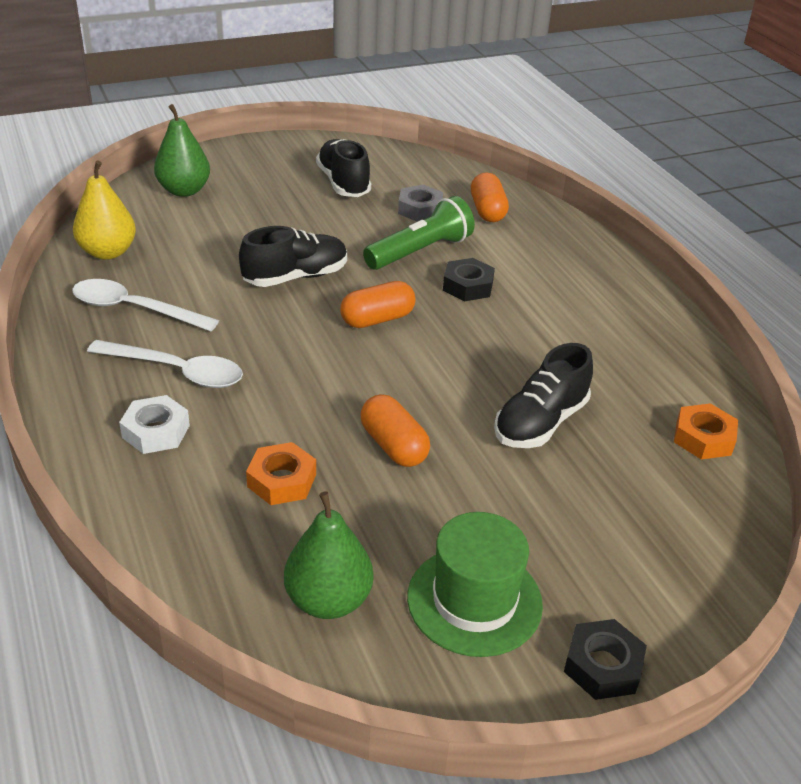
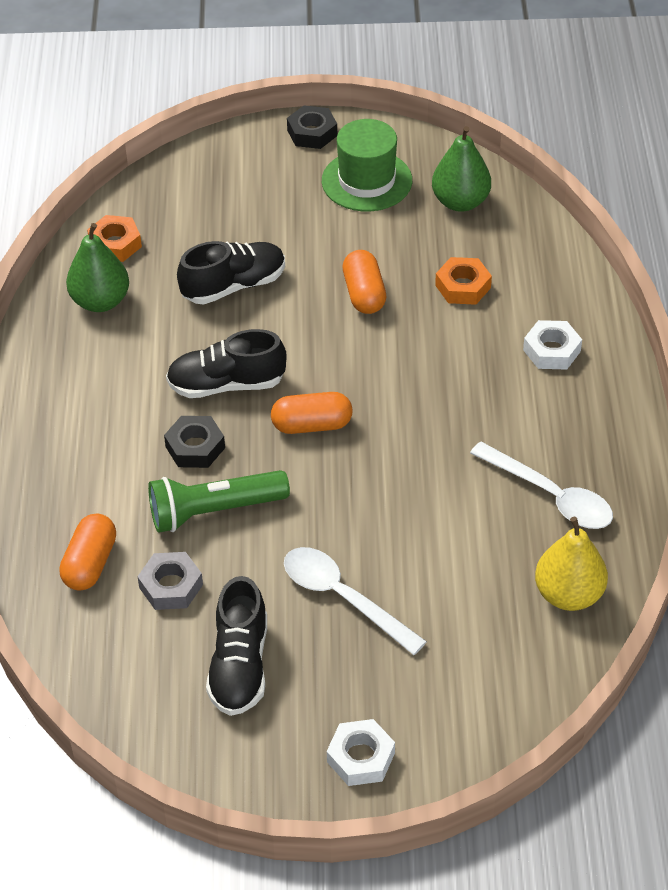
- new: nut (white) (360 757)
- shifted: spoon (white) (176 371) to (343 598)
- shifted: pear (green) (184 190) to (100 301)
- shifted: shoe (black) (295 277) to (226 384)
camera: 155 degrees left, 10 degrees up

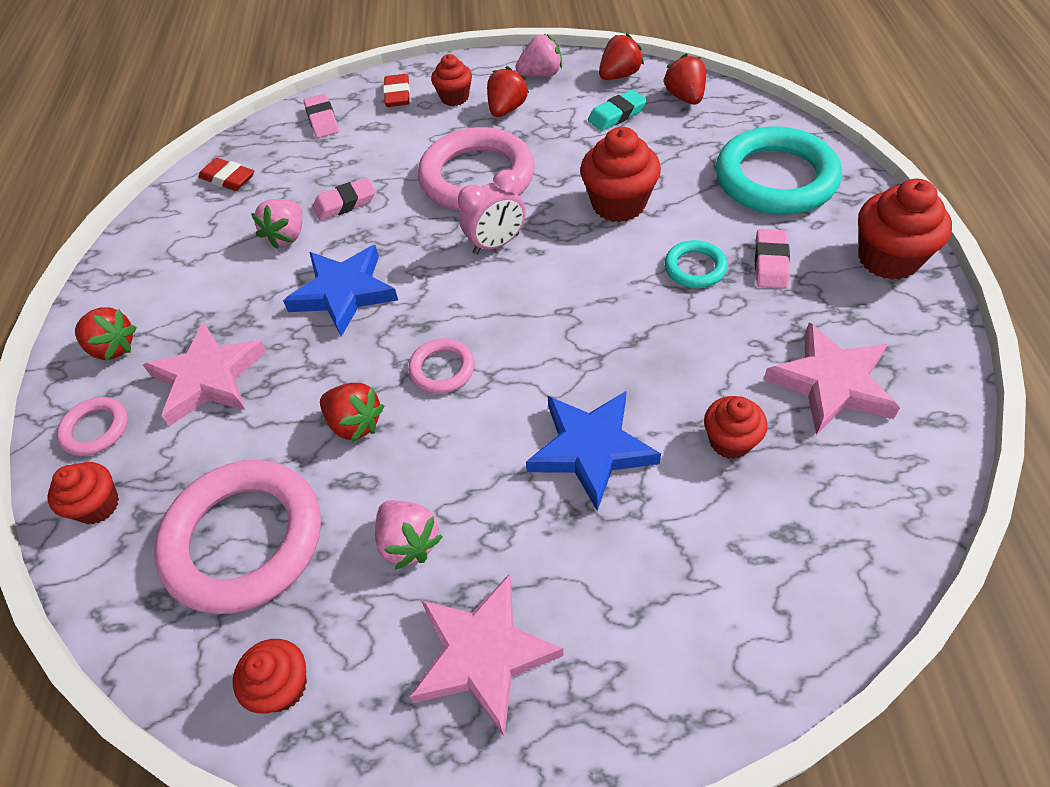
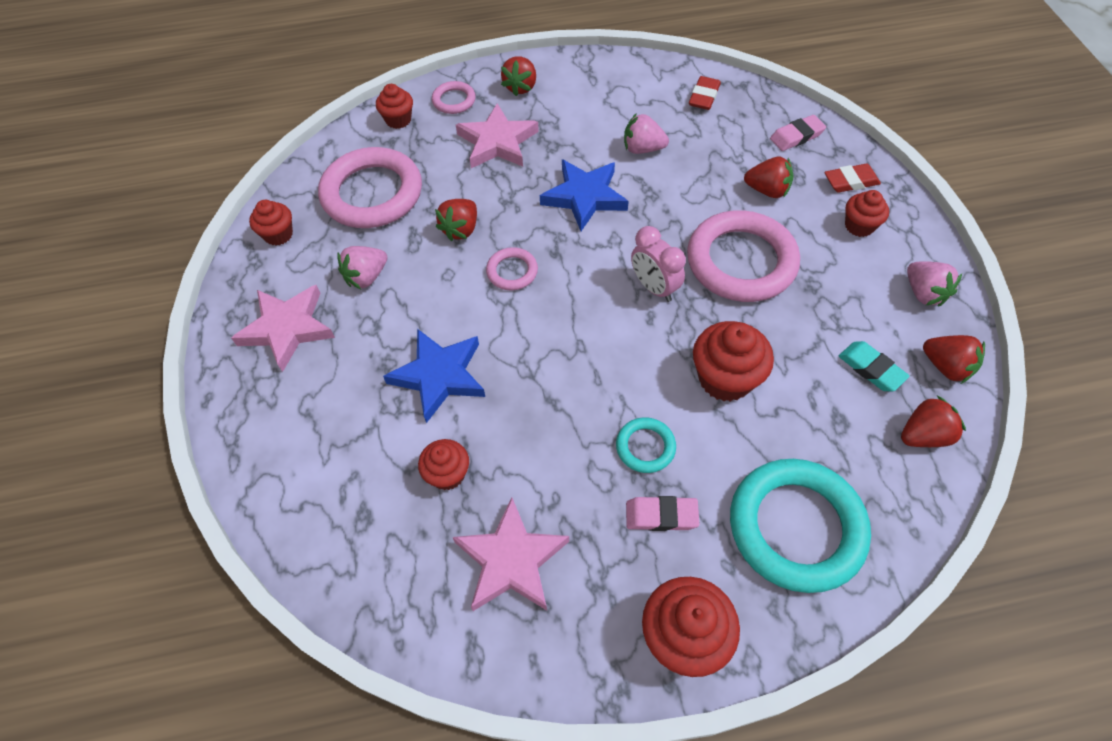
- gone: eraser (pink) (345 203)
- shifted: strawberry (red) (506 109) to (767 190)
camera: 80 degrees right, 5 degrees up

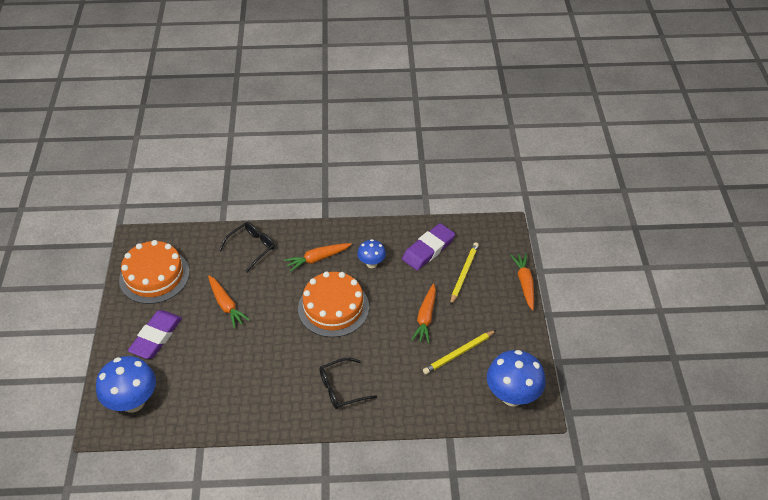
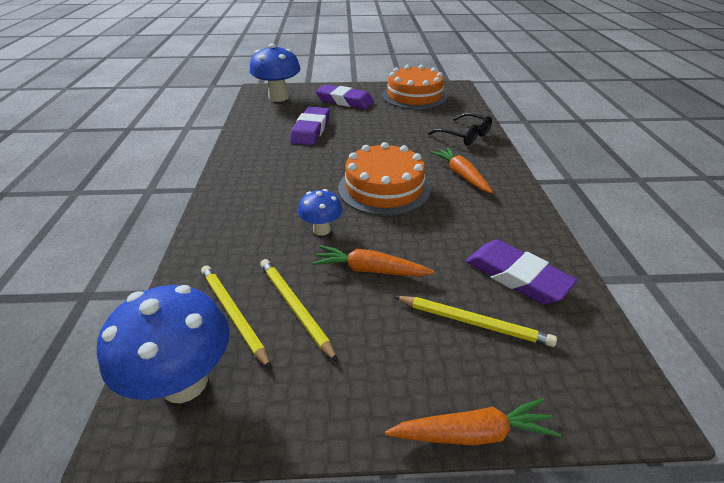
- gone: carrot (orange) (226 305)
- gone: glasses (black) (341 388)
- new: pencil (yellow) (233 314)
- new: eraser (purple) (311 130)
- shifted: mushroom (blue) (371 263) to (321 230)
camera: 90 degrees right, 10 degrees down

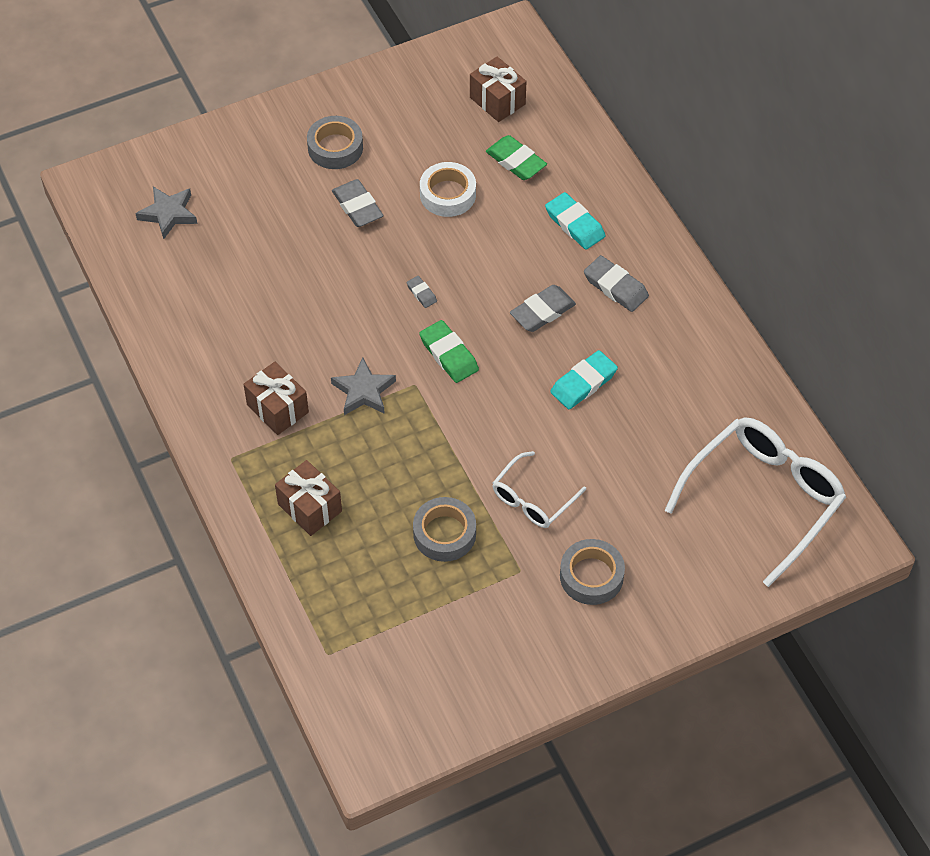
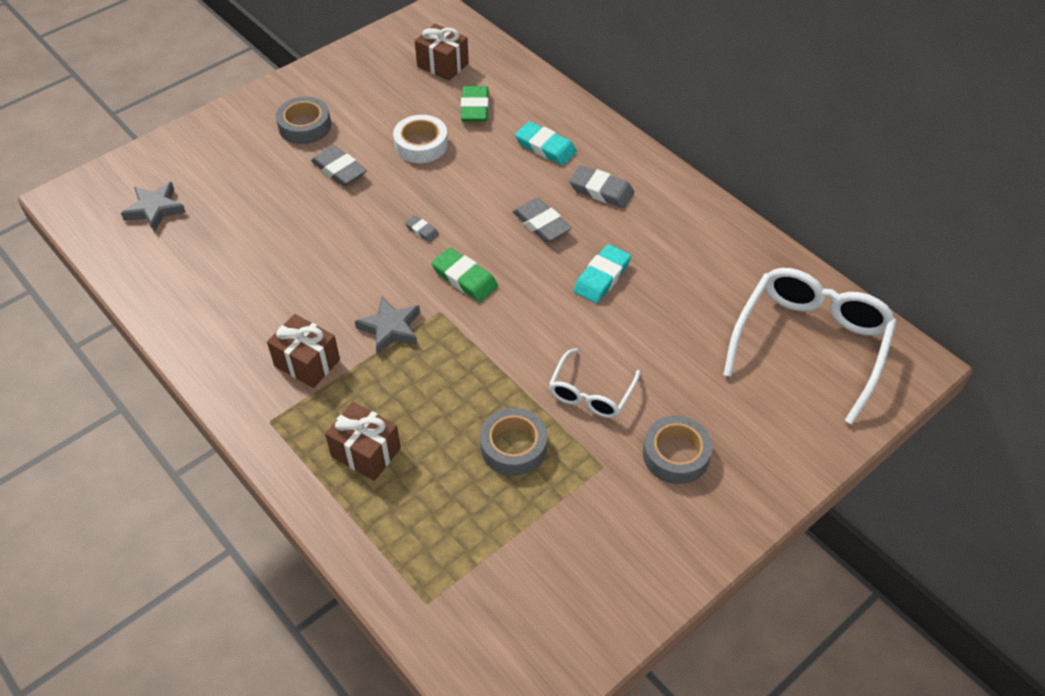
- rotated: eraser (green) (516 161) = (475 107) 60 degrees clockwise
- rotated: eraser (grey) (542 311) = (541 224) 75 degrees counterclockwise
camera: 15 degrees left, 5 degrees down

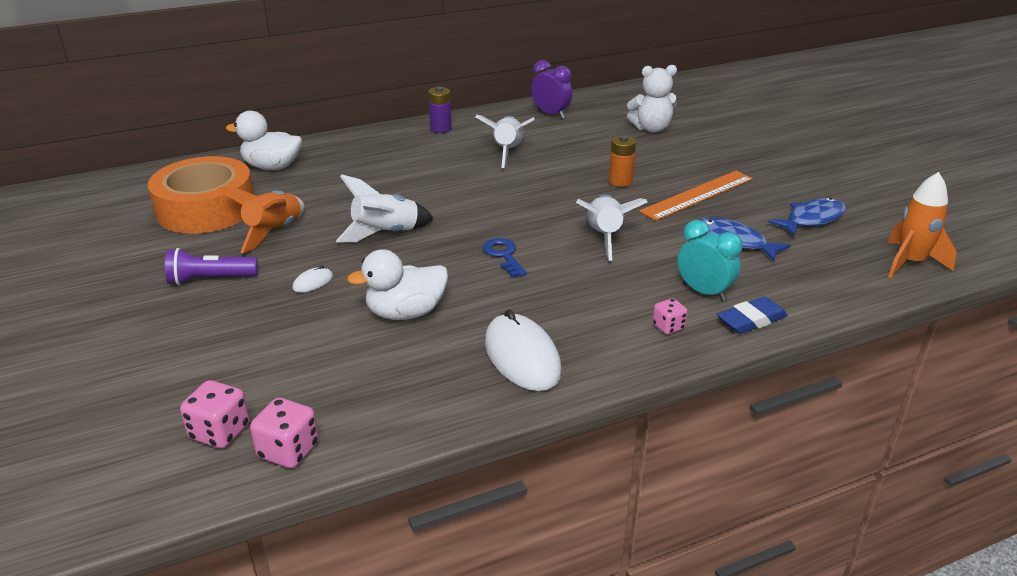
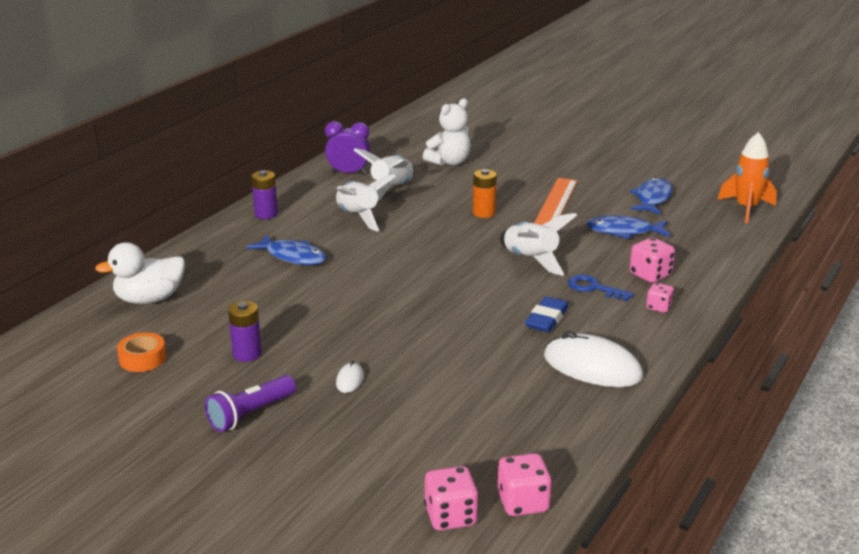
- gone: duck (white) (406 313)
- new: fish (blue) (293 256)
- shifted: rocket (white) (385 233) to (391 189)
- shifted: key (blue) (504 255) to (594 288)
- shifted: eraser (blue) (751 320) to (546 319)
- swapped: rocket (orange) (274 232) to battery (purple) (247 354)
- swapped: clock (turquoise) (704 292) to dice (pink) (650 275)
- scaled: tape (orange) (206 209) = (142 358) x0.42
camera: 35 degrees left, 5 degrees down

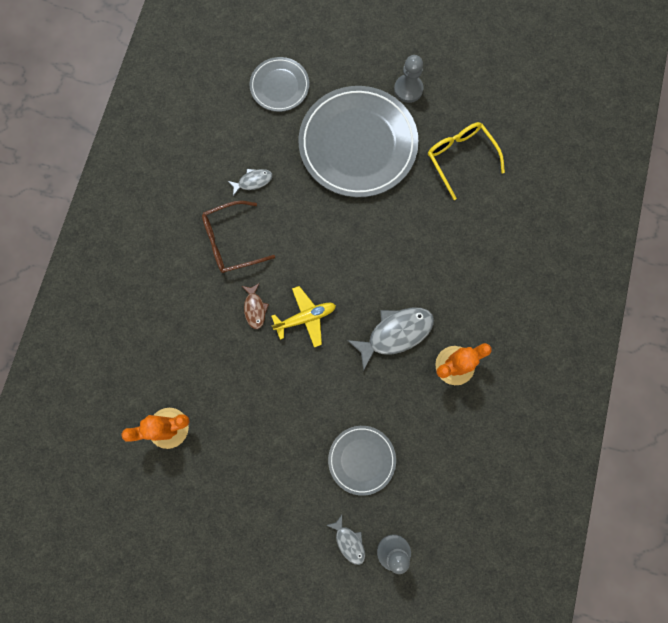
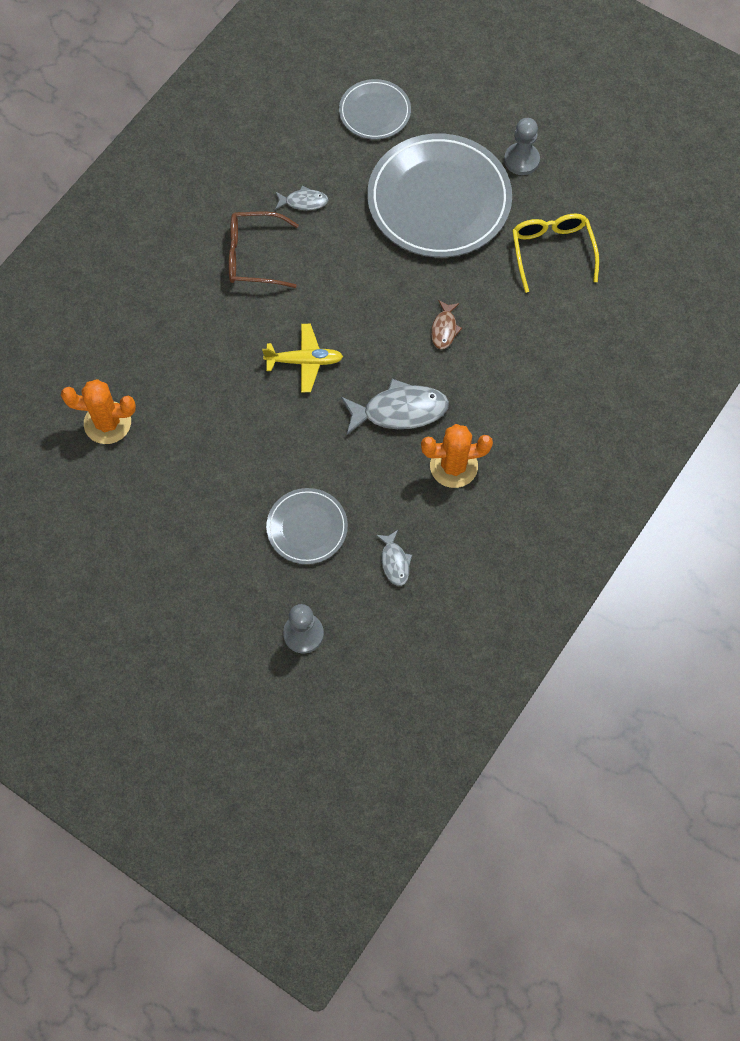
- shifted: fish (brown) (255 308) to (444 329)
- shifted: fish (grey) (349 542) to (395 562)
camera: 20 degrees right, 10 degrees down

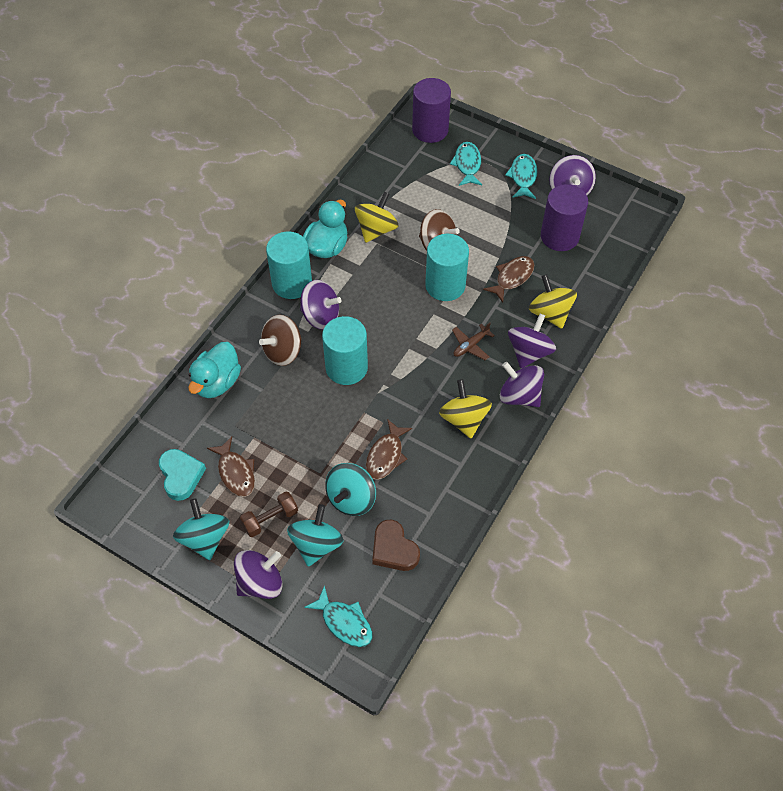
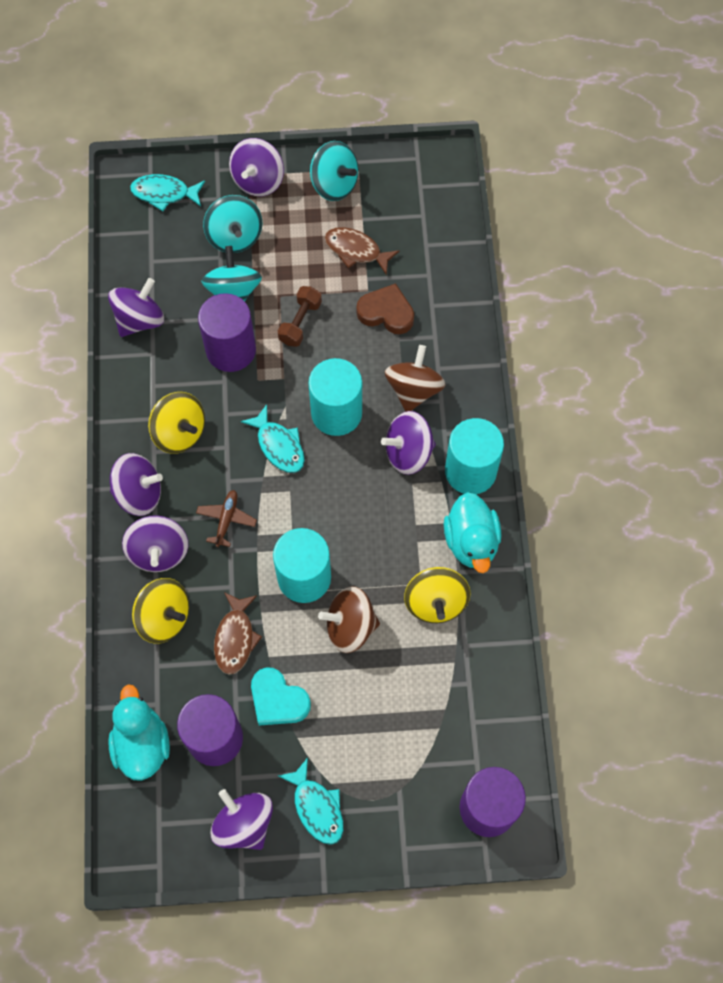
- new: spinning top (purple) (139 319)
- shifted: heart (turquoise) (181 475) to (278 700)
- shifted: duck (turquoise) (217 382) to (142 744)
- shifted: dumbbell (brown) (270 519) to (300 322)
- shifted: heart (brown) (394 549) to (386 312)
- shifted: fish (turquoise) (467 164) to (279 445)
- swapped: fish (brown) (386 455) to cylinder (purple) (231 350)
camera: 145 degrees right, 10 degrees up

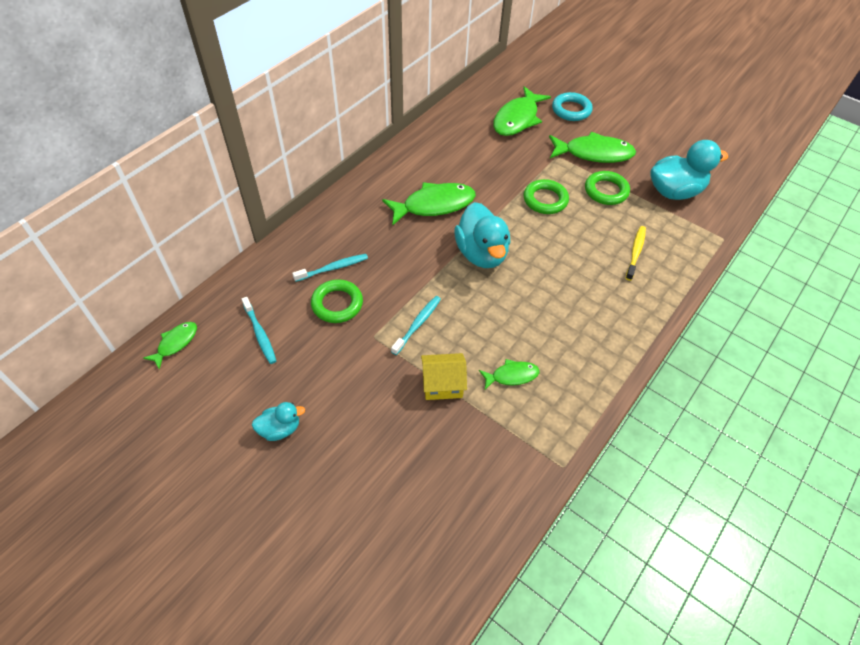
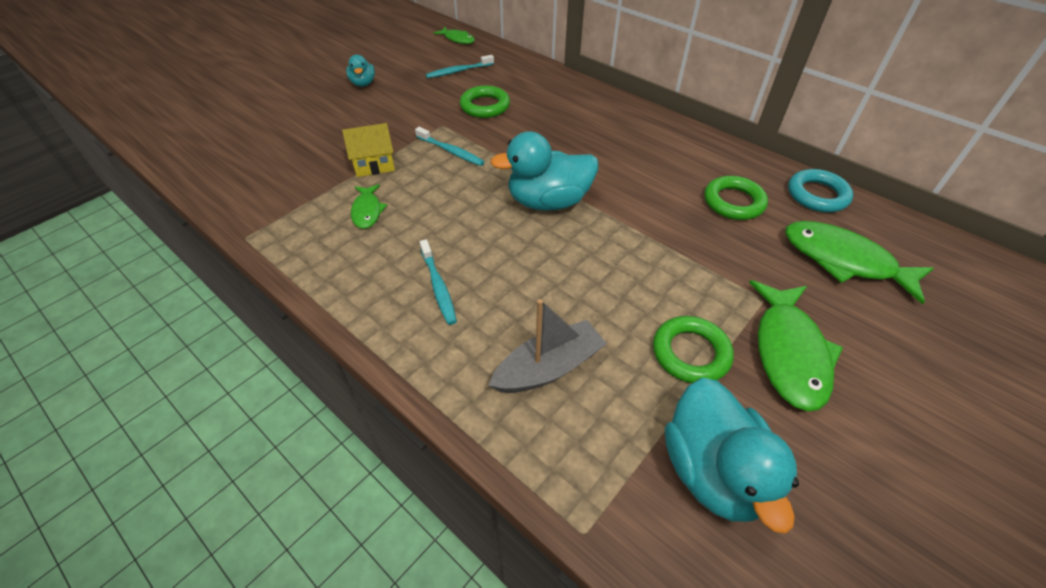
- gone: fish (green) (434 205)
- shifted: toothbrush (turquoise) (333 268) to (438 286)
- shifted: ring (green) (545 200) to (733 202)
- shifted: ring (turquoise) (571 110) to (817 195)
- swapped: toothbrush (yellow) (635 252) to boat (grey) (548 368)
- rotated: house (yellow) (442 384) = (374 164) 75 degrees clockwise
camera: 95 degrees right, 5 degrees down

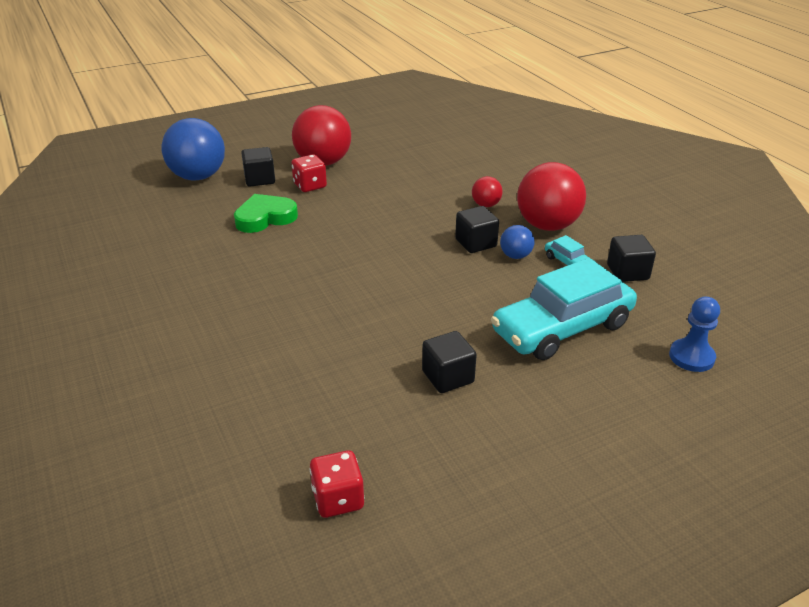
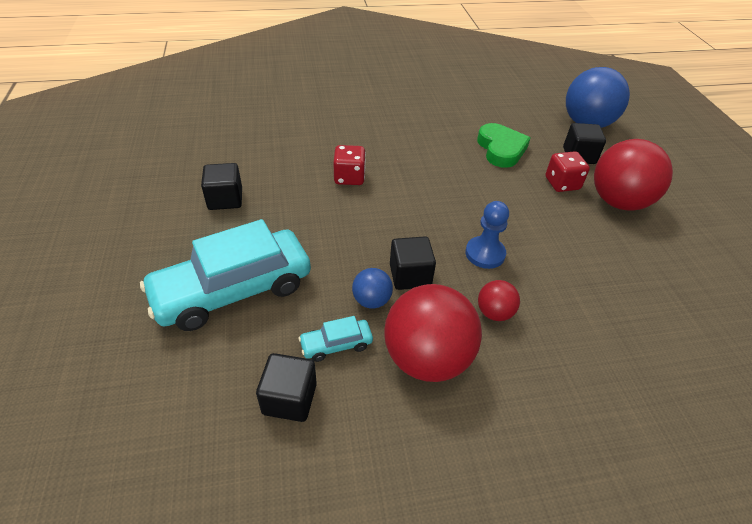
- shifted: dice (red) (338 499) to (349 177)
- shifted: pawn (blue) (691 357) to (485 254)
- rotated: car (turquoise) (562 328) = (233 290) 105 degrees counterclockwise
camera: 105 degrees right, 10 degrees up

